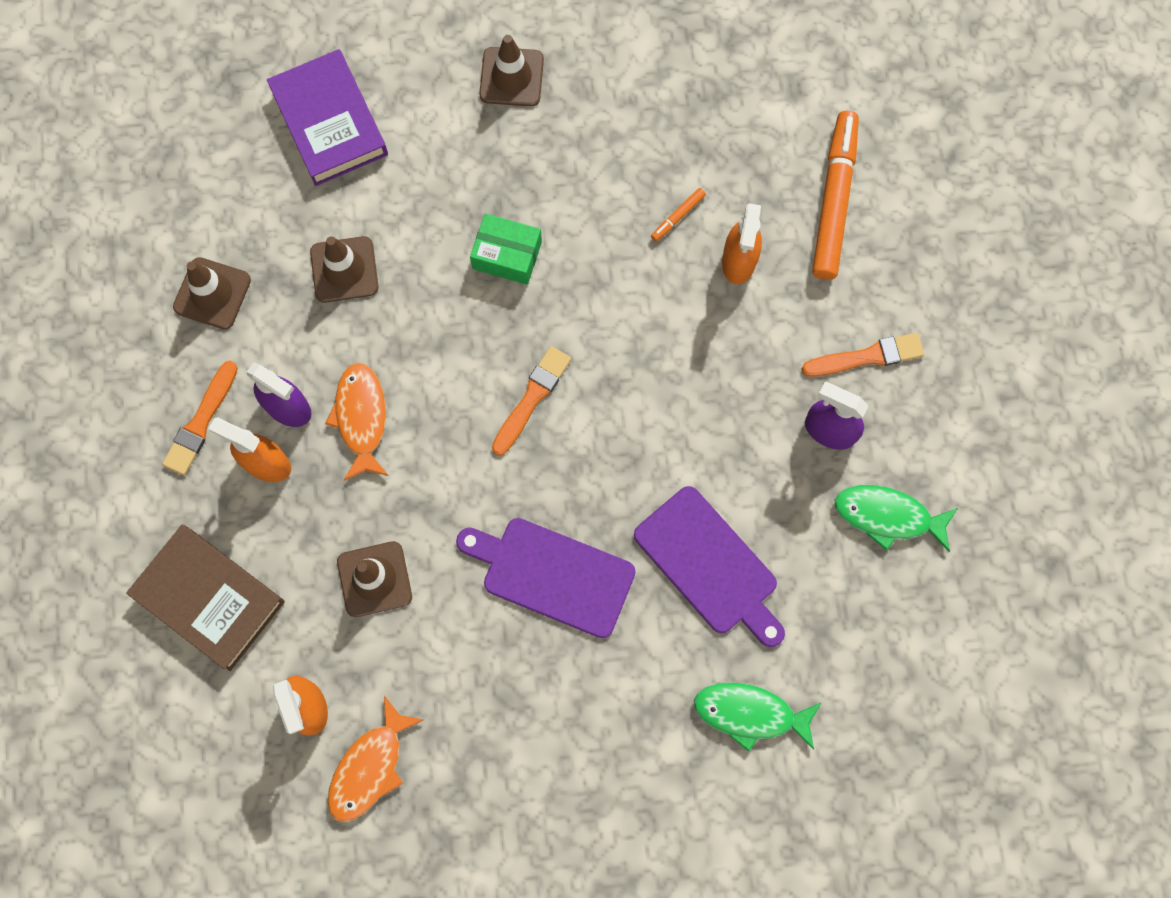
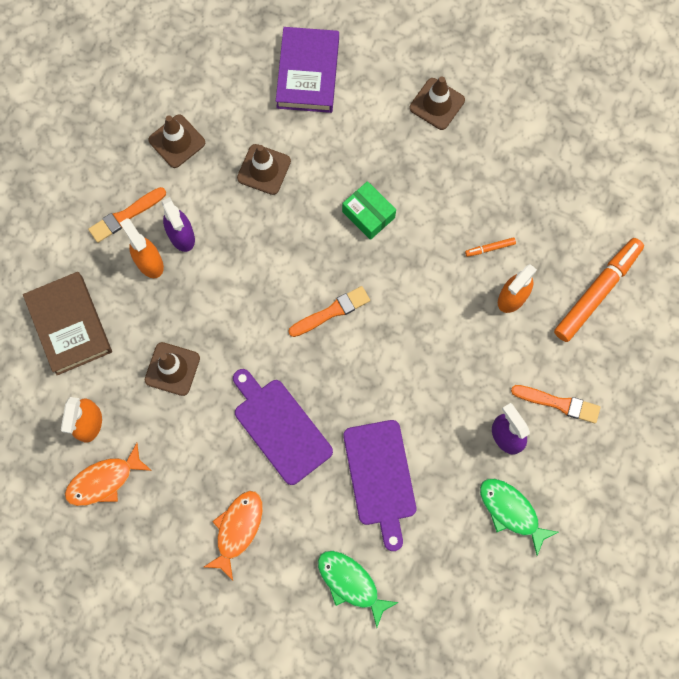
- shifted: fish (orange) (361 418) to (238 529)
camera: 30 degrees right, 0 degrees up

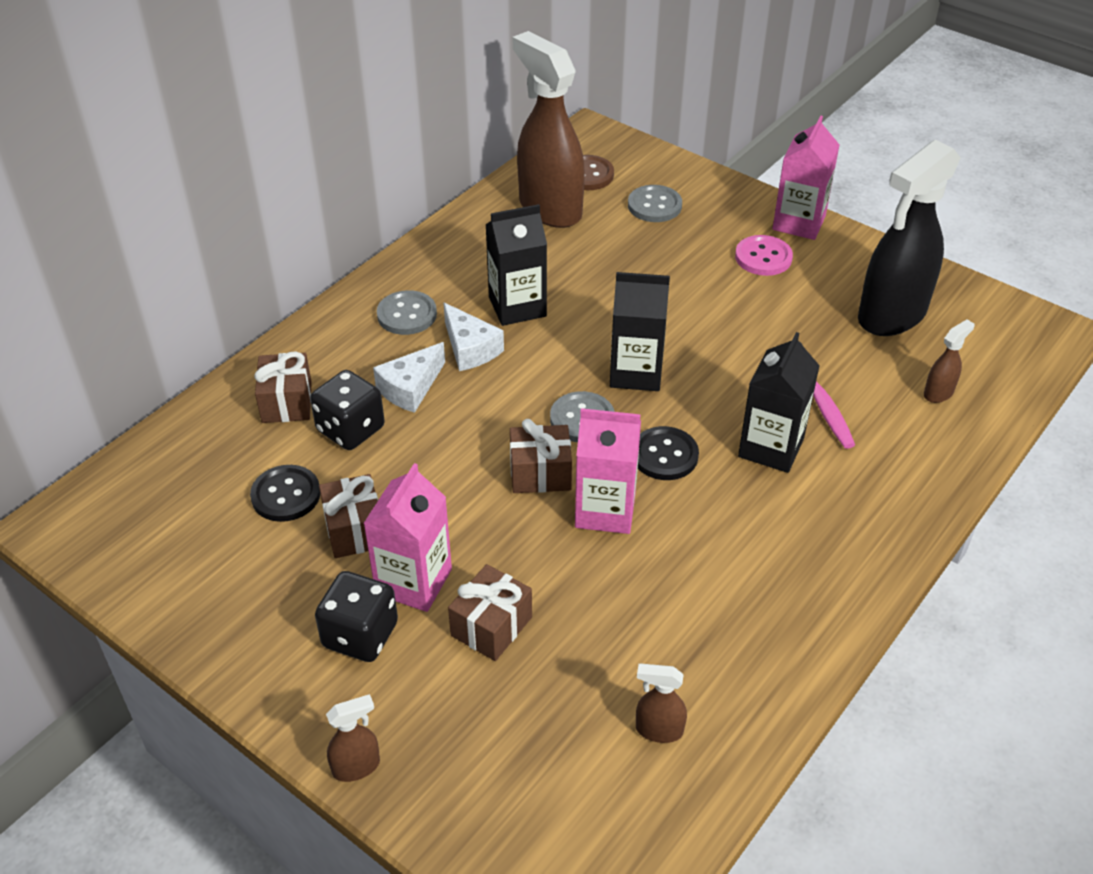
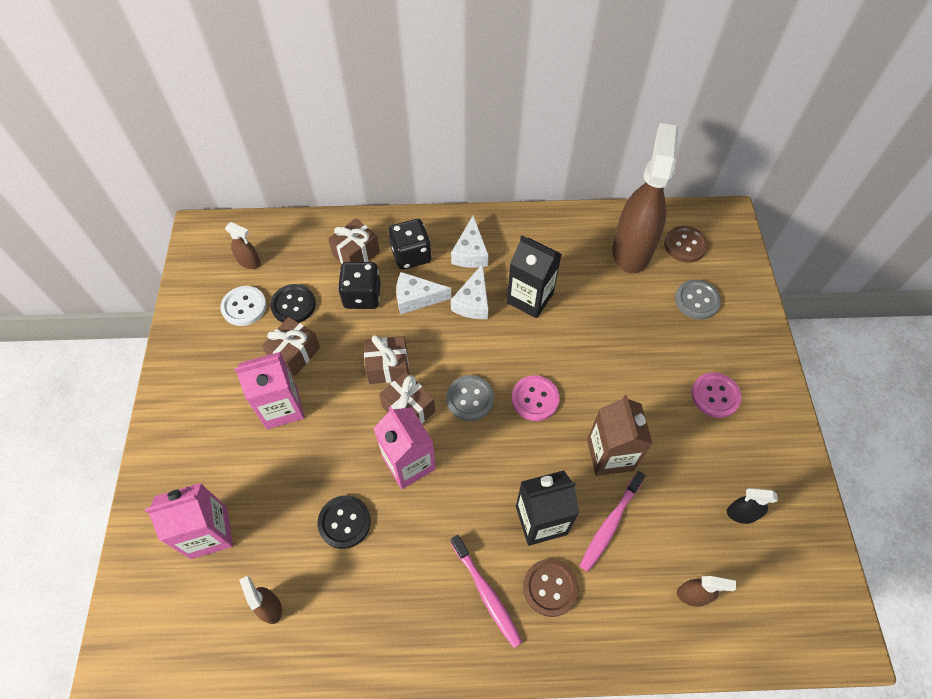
- new: button (white) (244 307)
- new: toothbrush (pink) (486 593)
- new: button (brown) (550 588)
- new: carton (brown) (610 454)
- shifted: dice (black) (360 635) to (411 255)
- shifted: spray bottle (brown) (357 767) to (249 262)
- shifted: gift (brown) (491 626) to (388 367)
- shifted: button (black) (664 455) to (344 522)
- shifted: carton (pink) (799 223) to (209 533)
- swapped: button (grey) (407 315) to cheese (white) (470 252)
- swapped: carton (black) (636 372) to button (pink) (535 399)
- scaled: spray bottle (black) (891 315) = (741 514) x0.41
camera: 50 degrees right, 15 degrees up

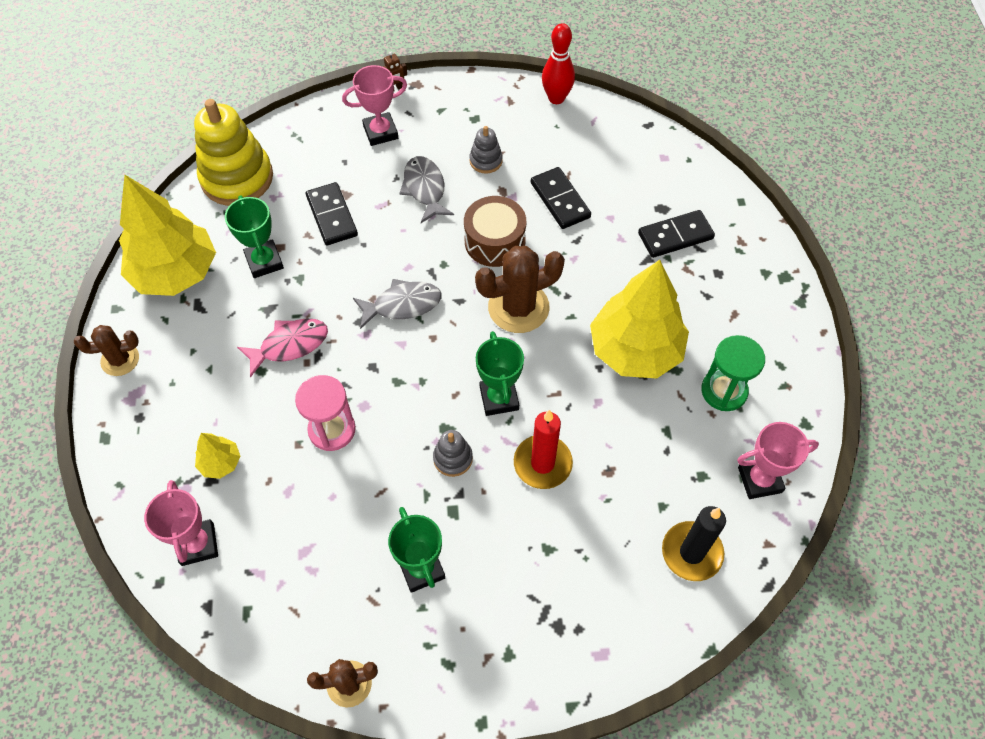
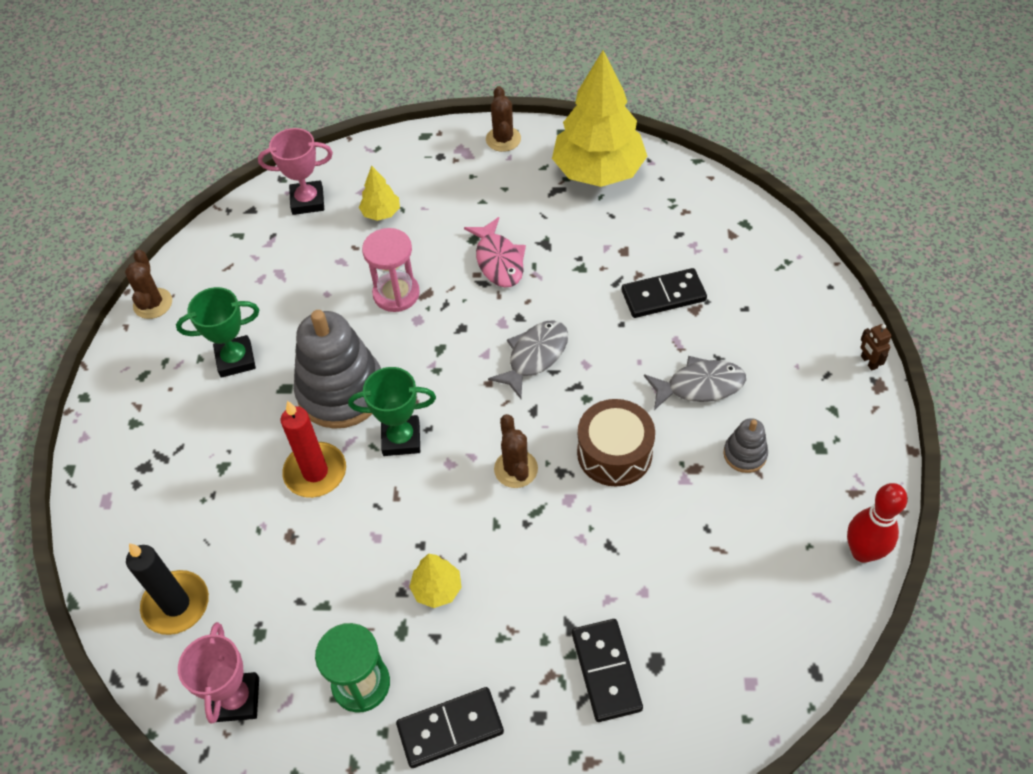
- gone: stacking toy (yellow) (237 178)
- gone: trophy (green) (264 262)
- gone: trophy (pink) (380 132)
- shifted: domino (black) (560 200) to (450 728)
- rotated: fish (grey) (402 305) = (534 356) 135 degrees counterclockwise
- scaled: stacking toy (grey) (453 458) = (341 391) x2.16
- scaled: cactus (brown) (518 307) = (516 469) x0.60
- scaled: tree (yellow) (635 350) = (437 589) x0.43
camera: 100 degrees right, 5 degrees down

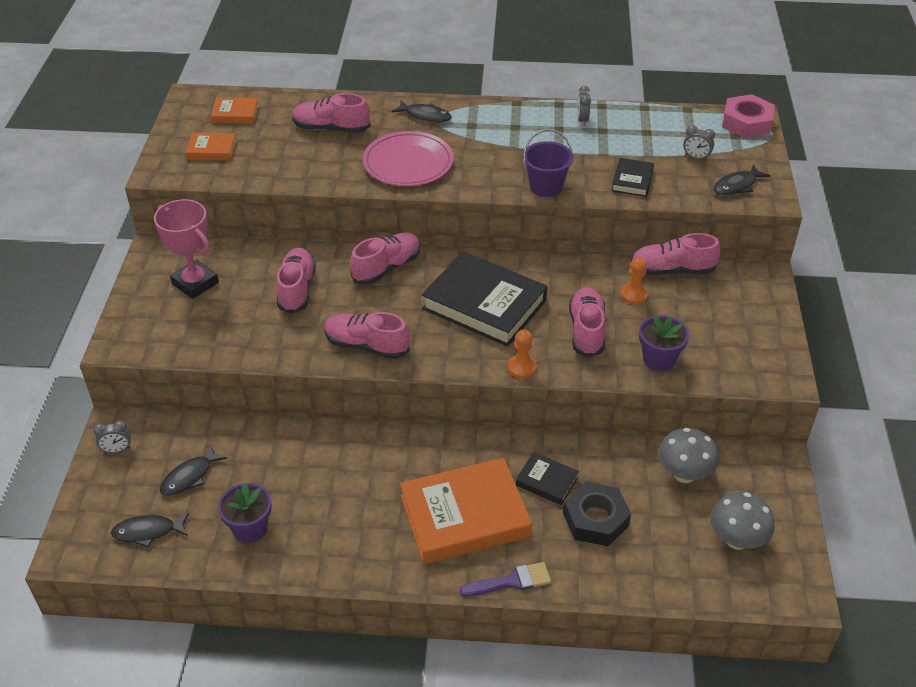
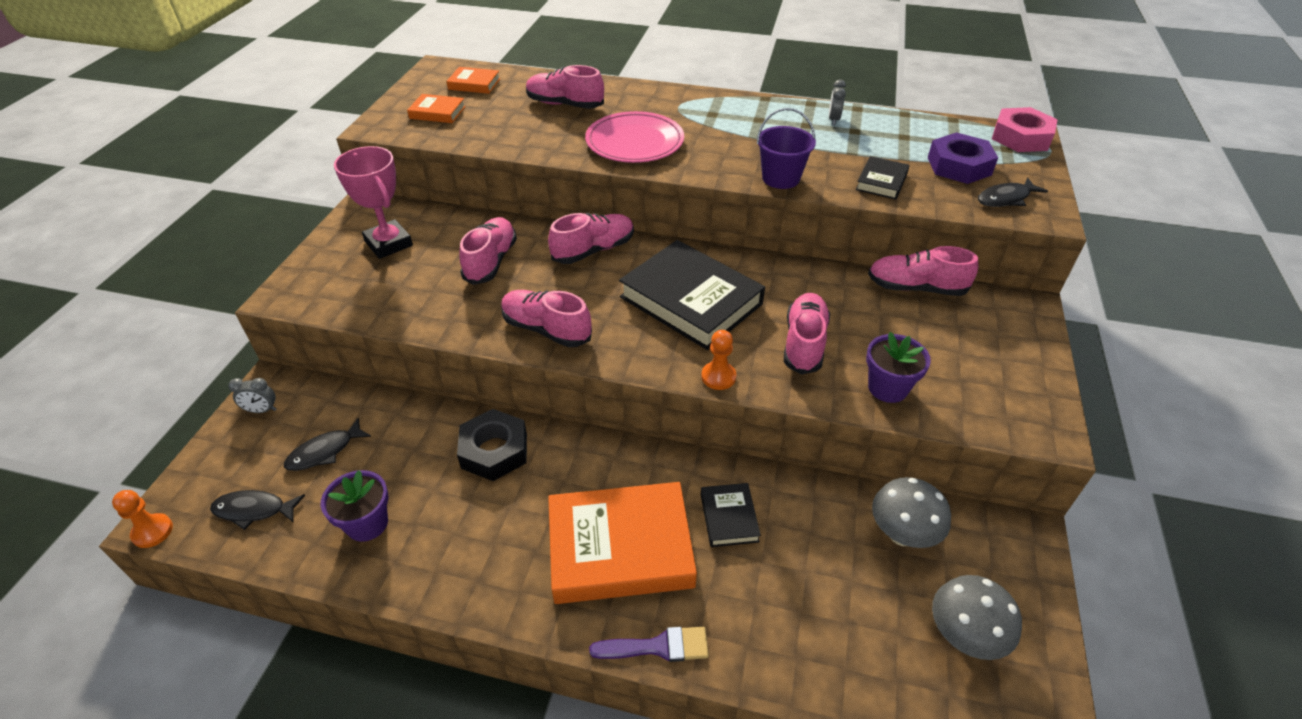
- gone: fish (black) (425 116)
- shifted: nut (black) (595 519) to (494 451)
- shifted: pawn (orange) (633 295) to (152 531)
- swapped: clock (grey) (696 157) to nut (purple) (959 166)
- rotated: book (black) (546 481) = (729 517) 45 degrees clockwise
camera: 10 degrees right, 0 degrees up

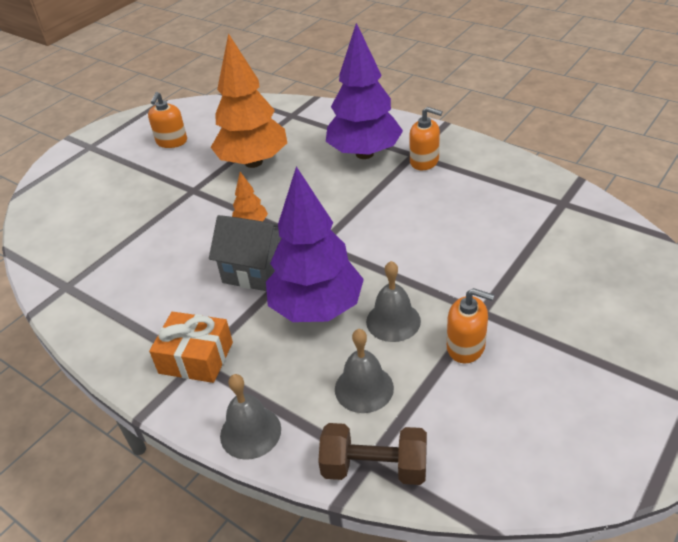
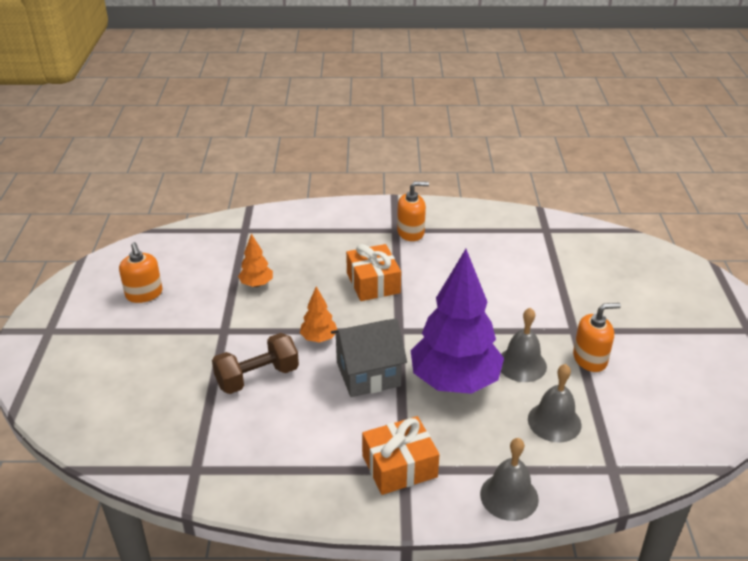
- gone: tree (purple) (364 153)
- new: gift (orange) (373 283)
- shifted: dumbbell (brown) (374 467) to (257 377)
- scaled: tree (orange) (253 162) = (256 284) x0.43
camera: 40 degrees left, 5 degrees down

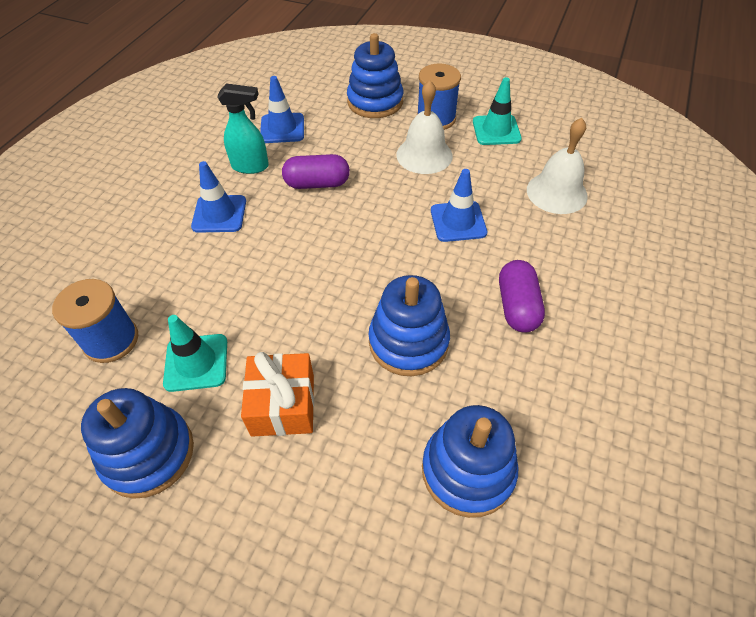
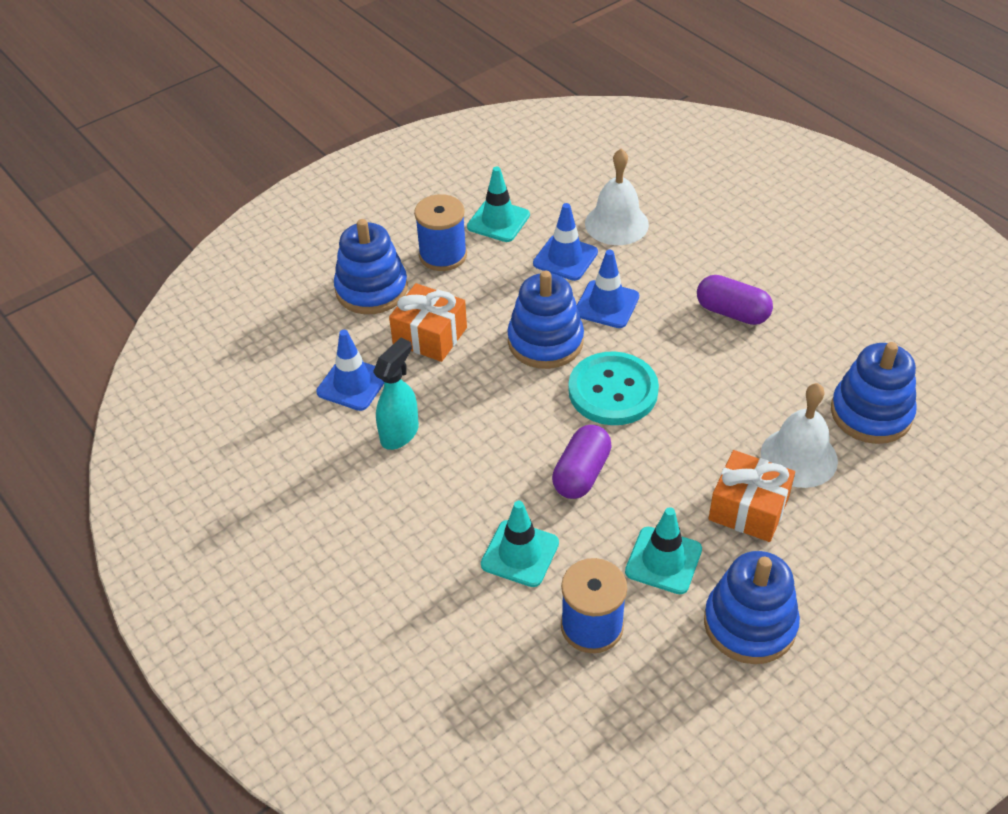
- new: gift (orange) (430 336)
- new: traffic cone (turquoise) (520 554)
- new: button (turquoise) (613 391)
- shifted: traffic cone (blue) (219 214) to (565 258)
- shifted: capsule (purple) (317 184) to (581 474)
- shifted: stacking toy (blue) (408 342) to (545 341)
- shifted: bell (white) (424 155) to (799 457)
camera: 60 degrees left, 5 degrees down

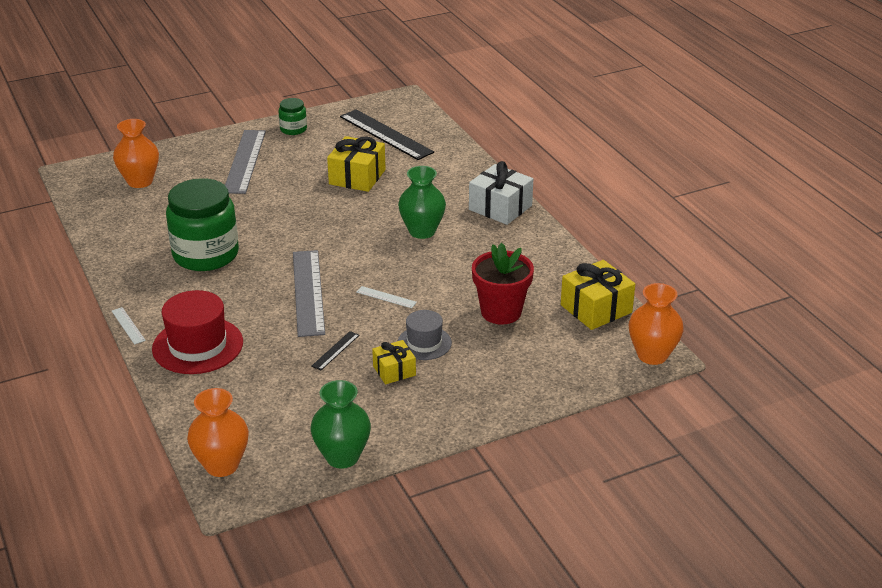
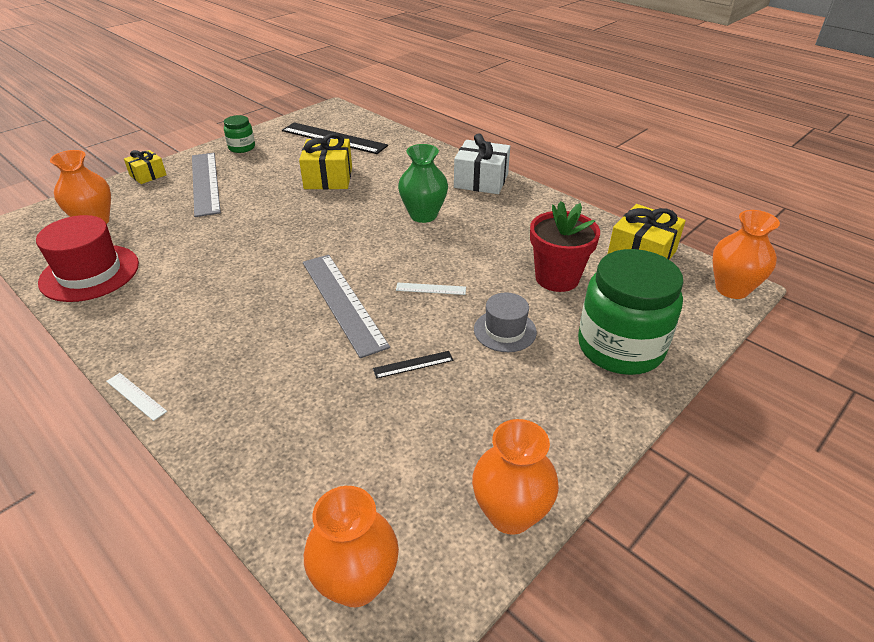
- shifted: hat (red) (198 345) to (90 273)
- shifted: jar (green) (206 255) to (620 347)
- shifted: gift (yellow) (394 371) to (148 175)
- repainted: vase (green) (342 457) to vase (orange) (510 514)
- rotated: ruler (black) (335 350) = (413 364) 60 degrees clockwise
camera: 20 degrees left, 5 degrees up

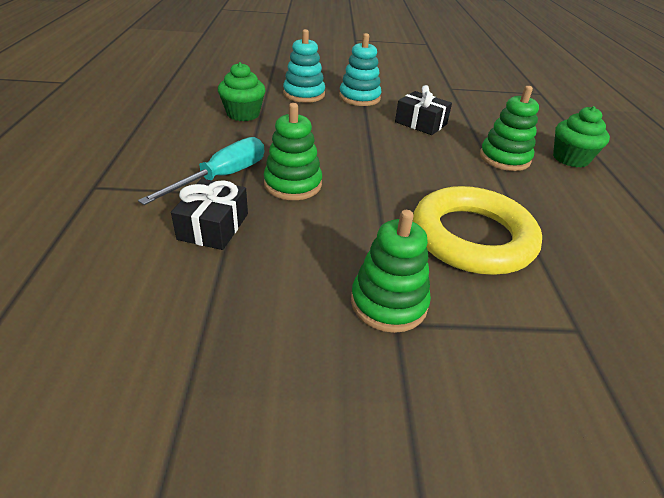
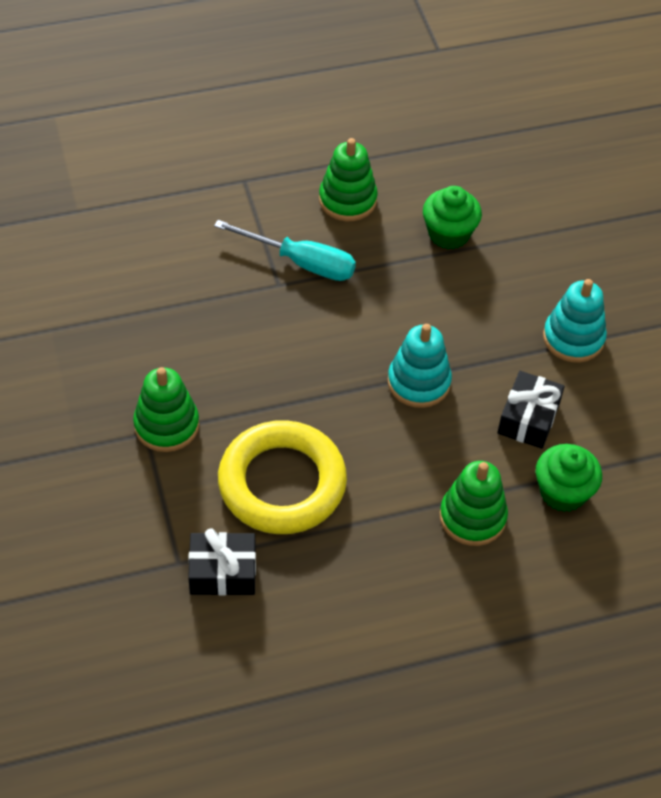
- shifted: gift (black) (213 226) to (223 572)
- shifted: stacking toy (green) (293 184) to (347 200)
- shifted: stacking toy (turquoise) (304 94) to (419 382)
- shifted: cupcake (green) (570 158) to (563 492)
camera: 75 degrees right, 15 degrees up

